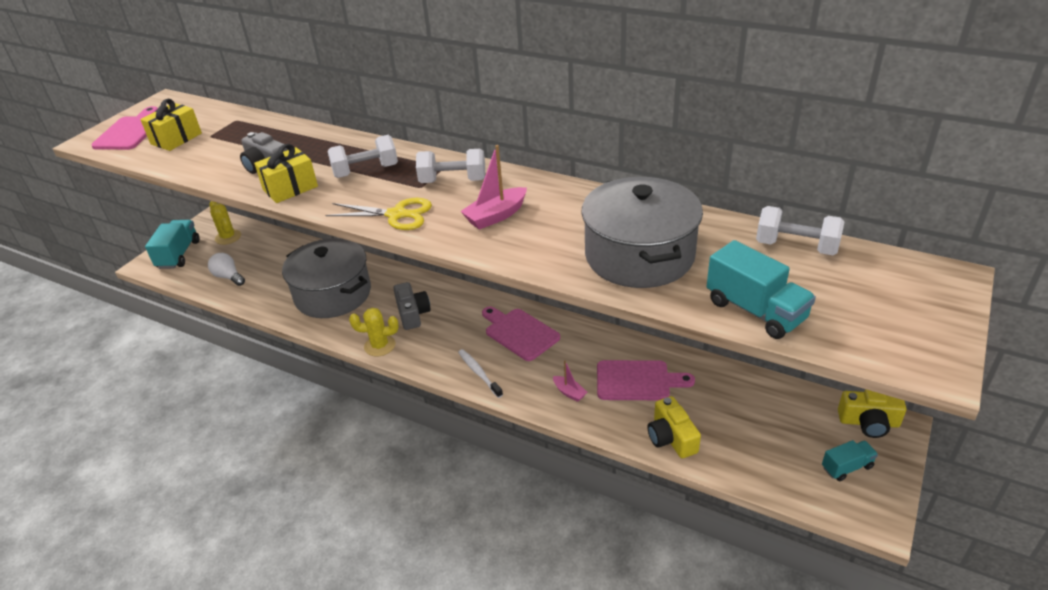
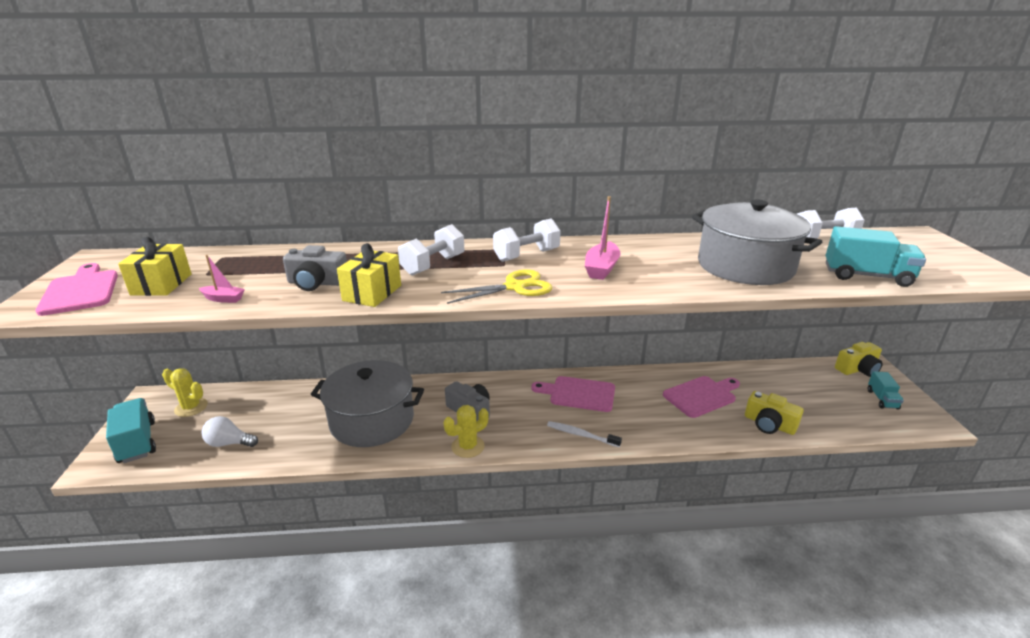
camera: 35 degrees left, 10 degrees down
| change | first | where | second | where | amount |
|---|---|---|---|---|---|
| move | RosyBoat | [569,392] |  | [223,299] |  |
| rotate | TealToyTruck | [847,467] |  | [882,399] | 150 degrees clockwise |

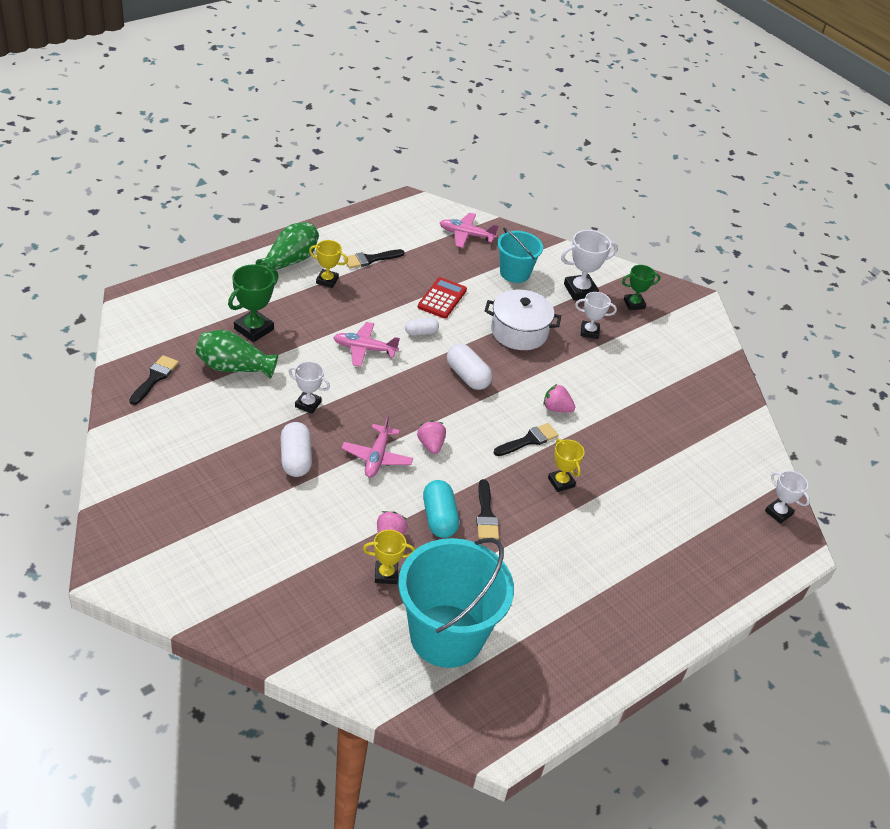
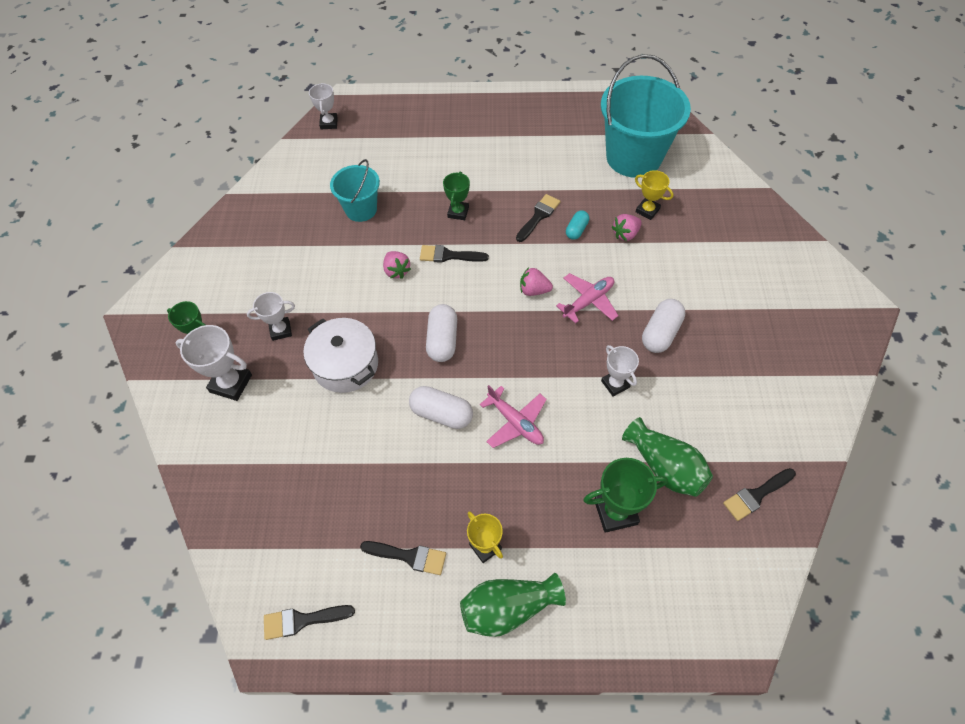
camera: 135 degrees left, 15 degrees up
| change | first | where | second | where | amount |
|---|---|---|---|---|---|
| rotate | WhiteTrophy | [589,332] |  | [280,330] | 60 degrees counterclockwise |
| insert |  |  | EbonyPaintBrush | [302,620] |  |
| move | TealPail | [515,273] |  | [361,209] |  |
| resize | WhiteCapsule | [421,332] |  | [441,414] | x1.65 |
| recolor | BrightYellowTrophy | [561,482] | EmeraldTrophy | [458,212] |  |
| rotate | RosyBerry | [431,445] |  | [534,290] | 75 degrees clockwise |
| resize | TealCapsule | [439,518] |  | [576,230] | x0.61 |
| delete | ScarletPocketCalculator | [442,298] |  |  |  |
| delete | RosyPlane | [466,235] |  |  |  |

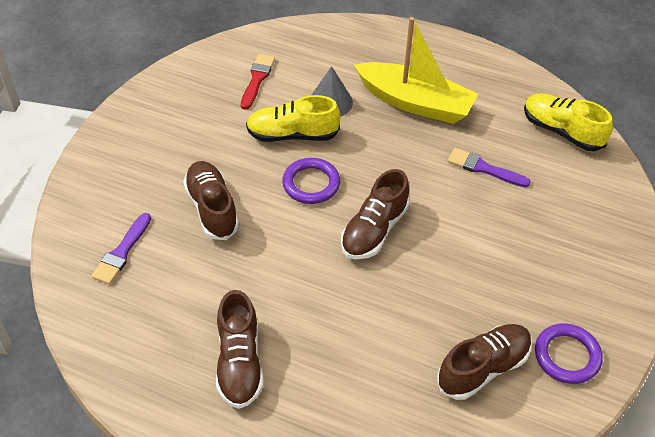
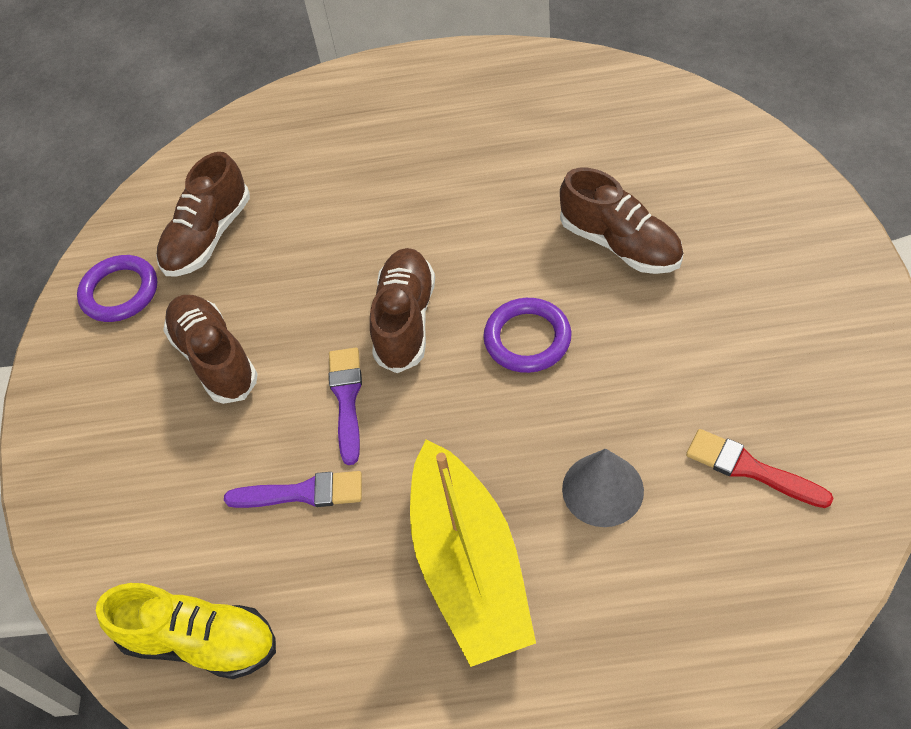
camera: 160 degrees right, 5 degrees up
| change | first | where | second | where | amount |
|---|---|---|---|---|---|
| move | BrownShoe | [239,362] |  | [215,358] |  |
| move | VioletPaintBrush | [122,252] |  | [347,399] |  |
| rotate | BrightYellowBoat | [415,103] |  | [469,566] | 105 degrees counterclockwise |
| rotate | ScarletPaintBrush | [257,79] |  | [750,469] | 135 degrees clockwise |
| delete | BrightYellowShoe | [292,135] |  |  |  |

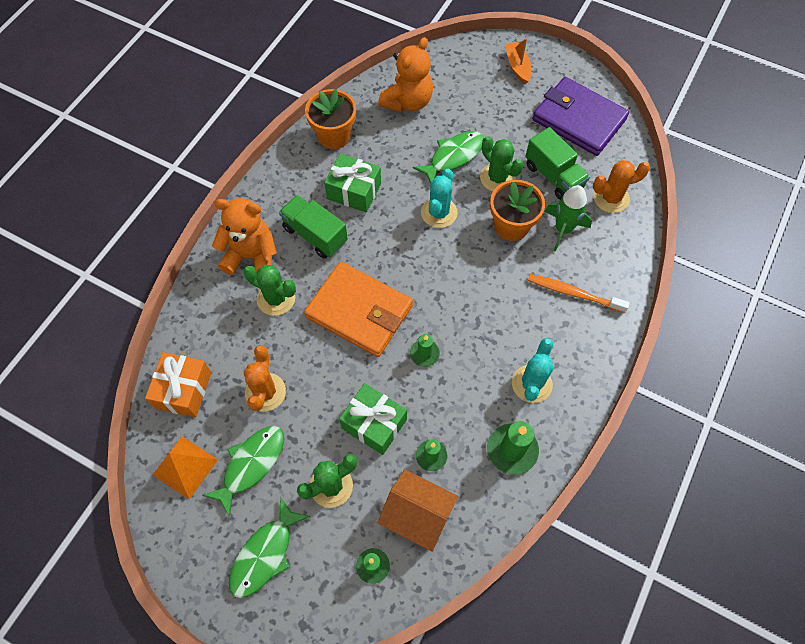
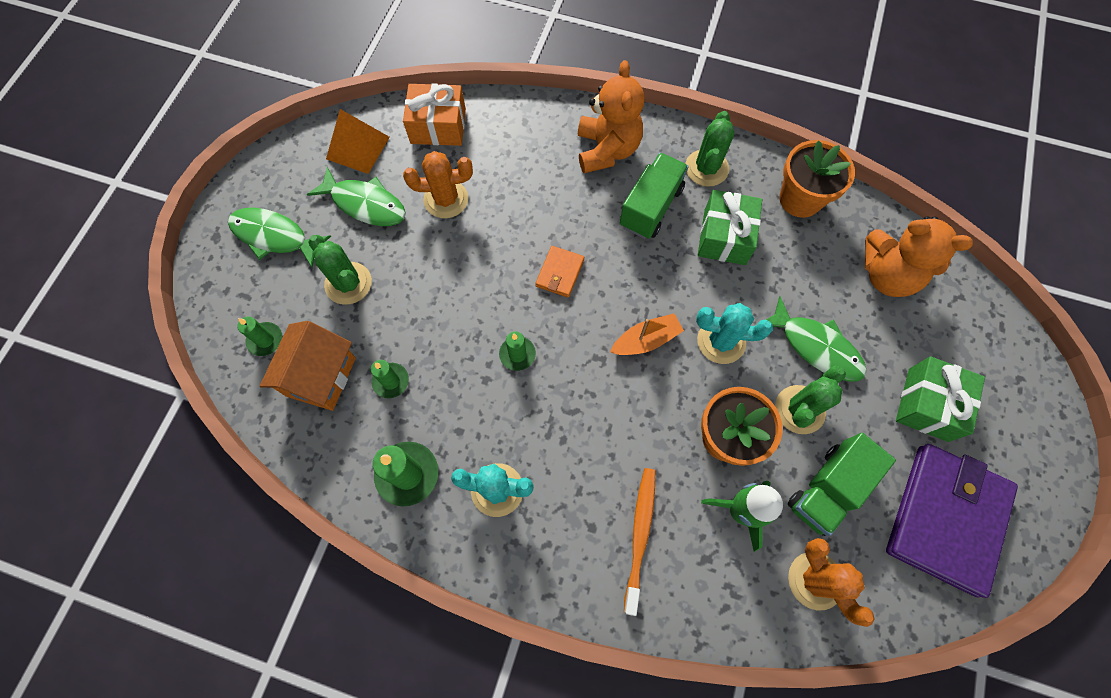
camera: 80 degrees right, 5 degrees up
| change | first | where | second | where | amount |
|---|---|---|---|---|---|
| resize | OrangeWallet | [359,311] |  | [560,273] | x0.44 |
| move | OrangeBoat | [517,67] |  | [646,340] |  |
| move | EmeraldCactus | [276,298] |  | [706,168] |  |
| move | EmeraldGift | [374,424] |  | [927,404] |  |

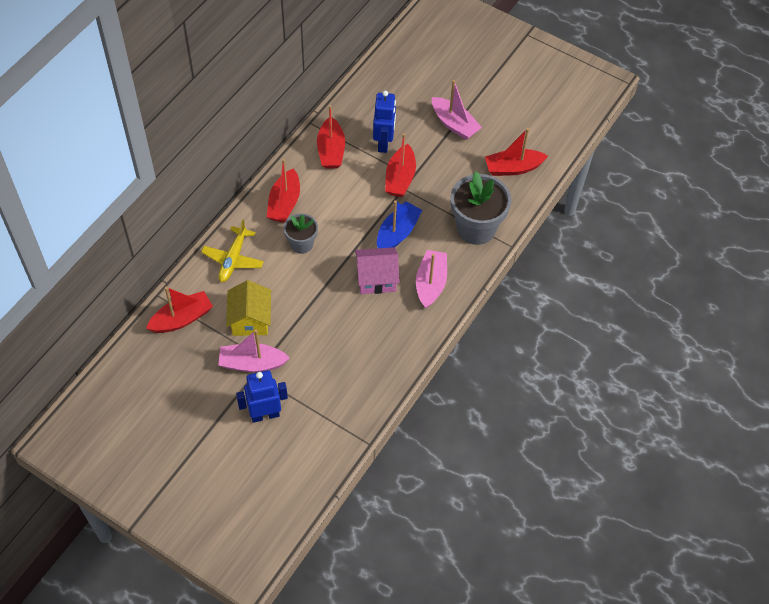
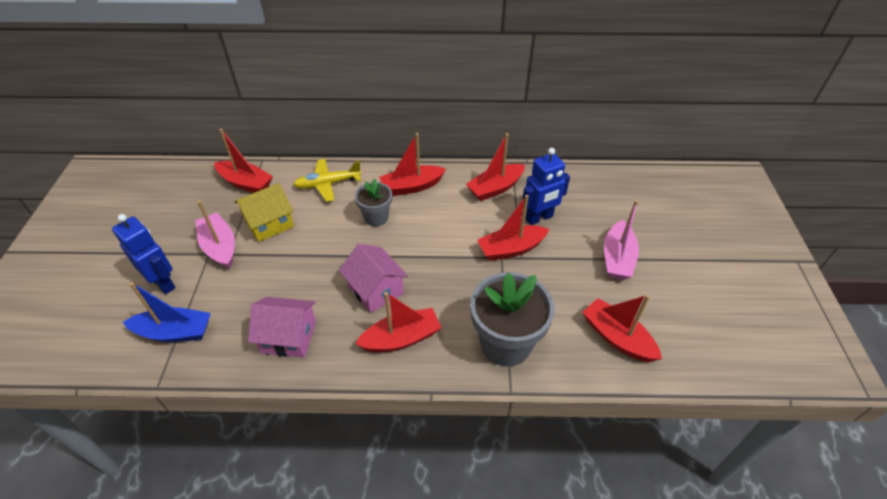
camera: 60 degrees right, 10 degrees down
| change | first | where | second | where | amount |
|---|---|---|---|---|---|
| move | RoyalBlueBoat | [397,233] |  | [175,332] |  |
| insert |  |  | RosyCottage | [289,337] |  |
| recolor | RosyBoat | [431,283] | ScarletBoat | [401,338] |  |

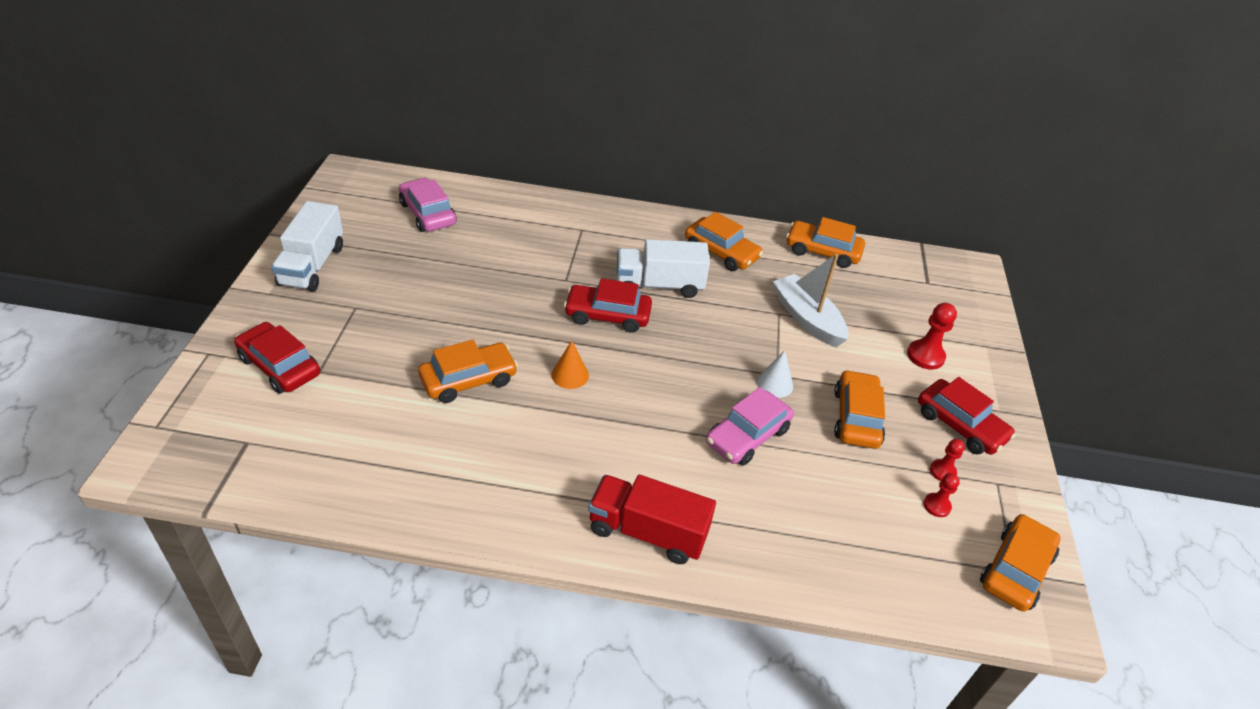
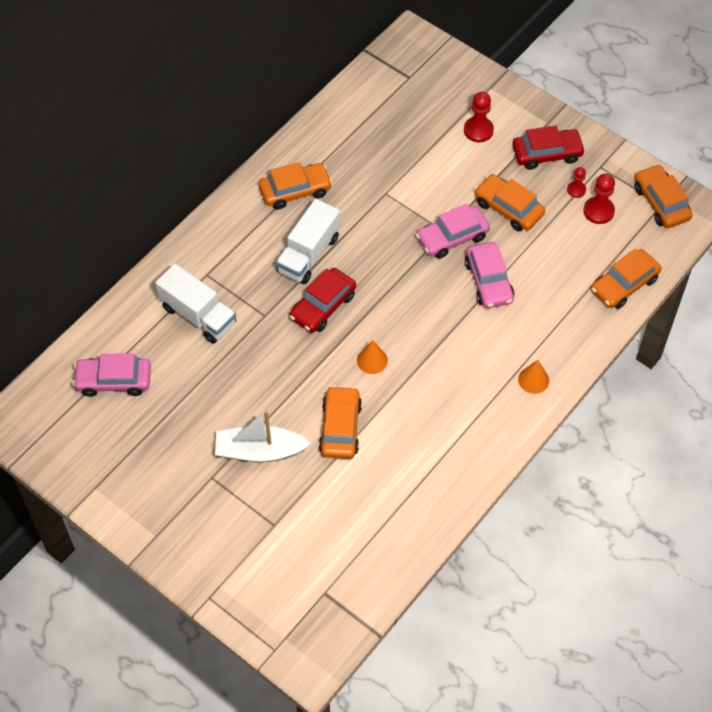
camera: 55 degrees left, 15 degrees up
| change | first | where | second | where | amount |
|---|---|---|---|---|---|
| move | WhiteToyTruck | [312,265] |  | [198,315] |  |
| move | WhiteBoat | [807,318] |  | [259,451] |  |
| replace | WhiteCone | [775,384] | RosyCar | [452,237] |  |
| replace | ScarletToyTruck | [647,532] | OrangeCone | [533,380] |  |
| resize | ScarletGamePawn | [936,506] |  | [598,211] | x1.63 |
| move | OrangeCar | [822,251] |  | [624,285] |  |
| delete | ScarletCar | [279,366] |  |  |  |

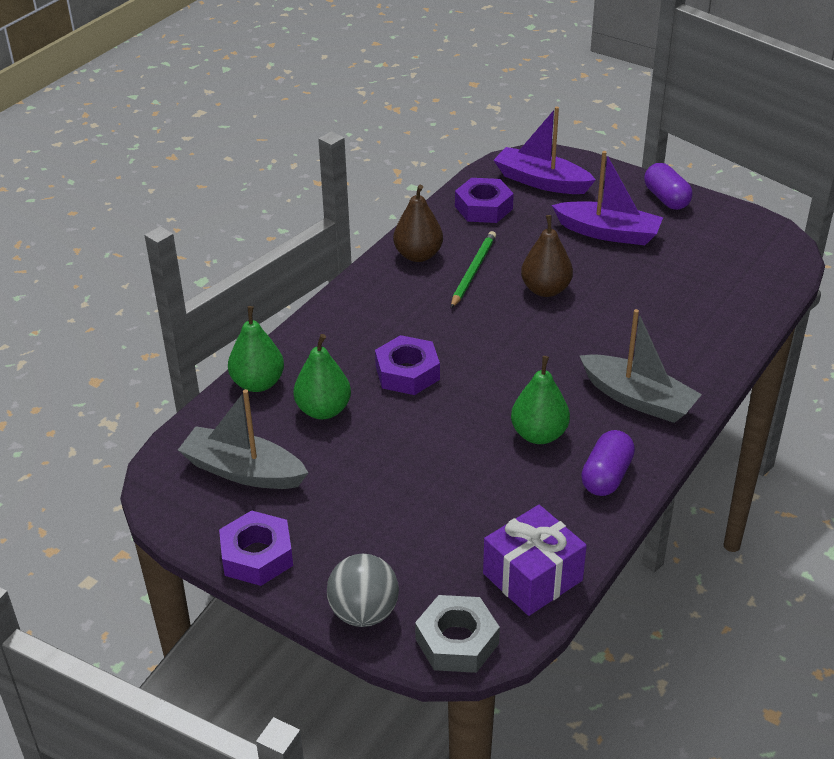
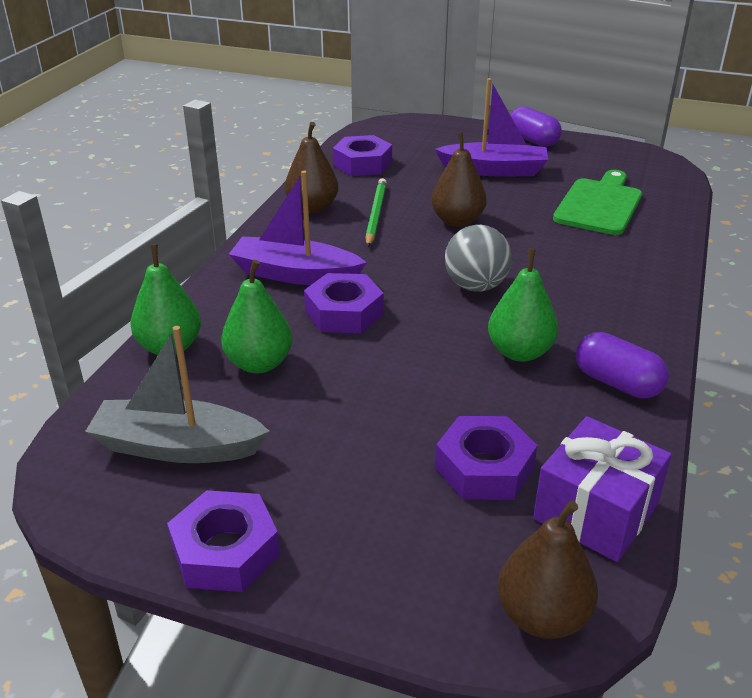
camera: 15 degrees left, 5 degrees down
| change | first | where | second | where | amount |
|---|---|---|---|---|---|
| move | VioletBoat | [541,181] |  | [295,274] |  |
| insert |  |  | VioletNut | [484,468] |  |
| move | AshGreyPlayBall | [364,613] |  | [475,286] |  |
| replace | AshGreyNut | [457,641] | BrownPear | [542,616] |  |
| insert |  |  | EmeraldBreadBoard | [599,205] |  |
| rotate | VioletCapsule | [606,476] |  | [617,383] | 60 degrees counterclockwise |
| delete | AshGreyBoat | [638,399] |  |  |  |

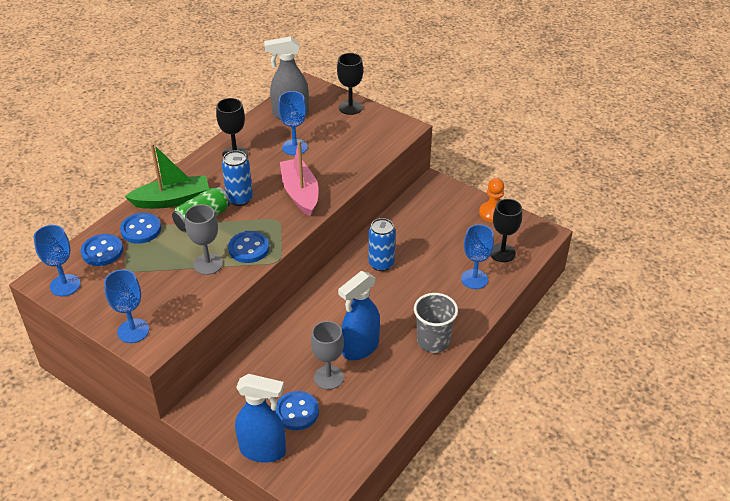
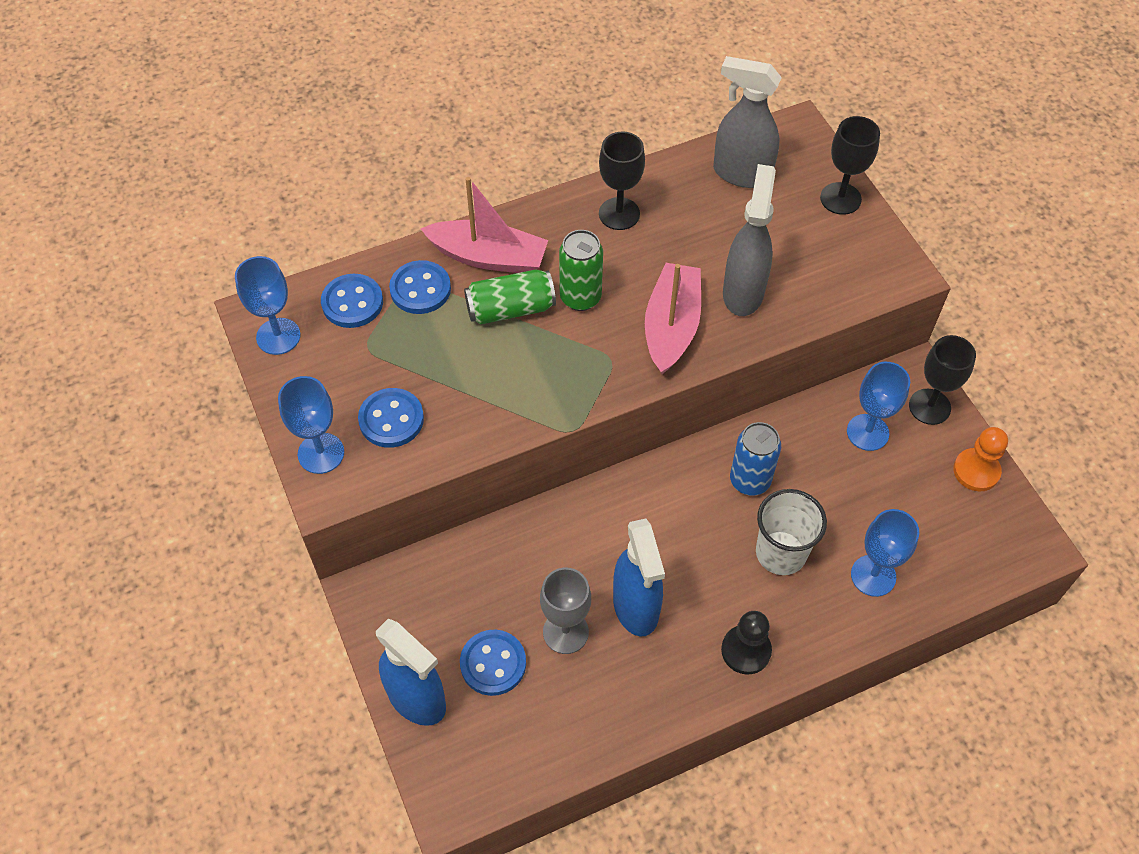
camera: 30 degrees right, 15 degrees up
| change | first | where | second | where | amount |
|---|---|---|---|---|---|
| move | RoyalBlueSewingButton | [249,248] |  | [391,419] |  |
| recolor | EmeraldBoat | [172,200] | RosyBoat | [488,257] |  |
| recolor | RoyalBlueSodaCan | [239,199] | EmeraldSodaCan | [580,297] |  |
| rotate | RoyalBlueSprayBottle | [360,348] |  | [636,607] | 90 degrees counterclockwise |
| replace | AshGreyTumbler | [433,341] | EbonyGamePawn | [746,650] |  |
| insert |  |  | AshGreySprayBottle | [743,292] |  |
| insert |  |  | WhiteTumbler | [781,553] |  |
| move | RoyalBlueWineGlass | [294,147] |  | [867,432] |  |
| move | EbonyWineGlass | [502,253] |  | [929,407] |  |
| delete | AshGreyWineGlass | [208,264] |  |  |  |

